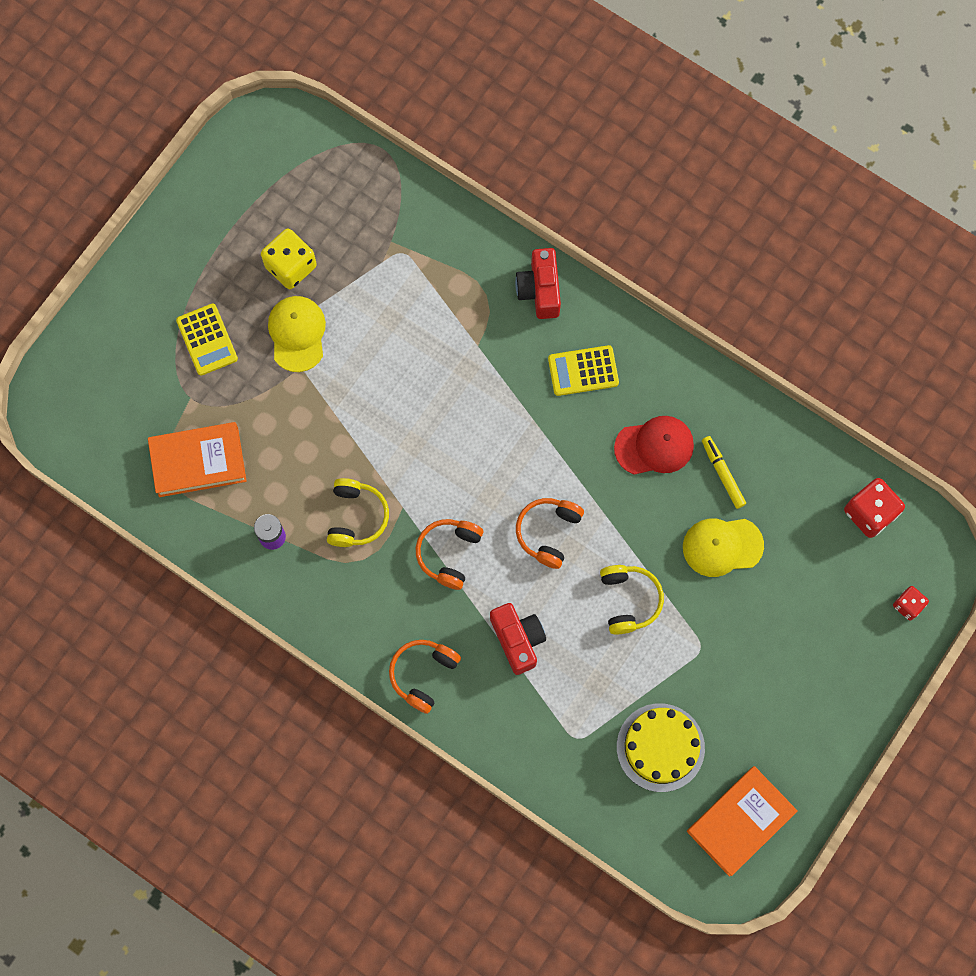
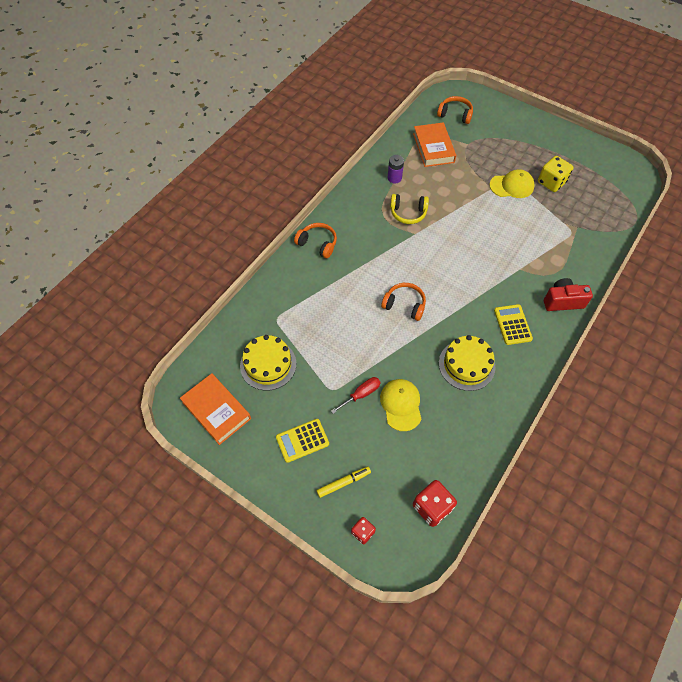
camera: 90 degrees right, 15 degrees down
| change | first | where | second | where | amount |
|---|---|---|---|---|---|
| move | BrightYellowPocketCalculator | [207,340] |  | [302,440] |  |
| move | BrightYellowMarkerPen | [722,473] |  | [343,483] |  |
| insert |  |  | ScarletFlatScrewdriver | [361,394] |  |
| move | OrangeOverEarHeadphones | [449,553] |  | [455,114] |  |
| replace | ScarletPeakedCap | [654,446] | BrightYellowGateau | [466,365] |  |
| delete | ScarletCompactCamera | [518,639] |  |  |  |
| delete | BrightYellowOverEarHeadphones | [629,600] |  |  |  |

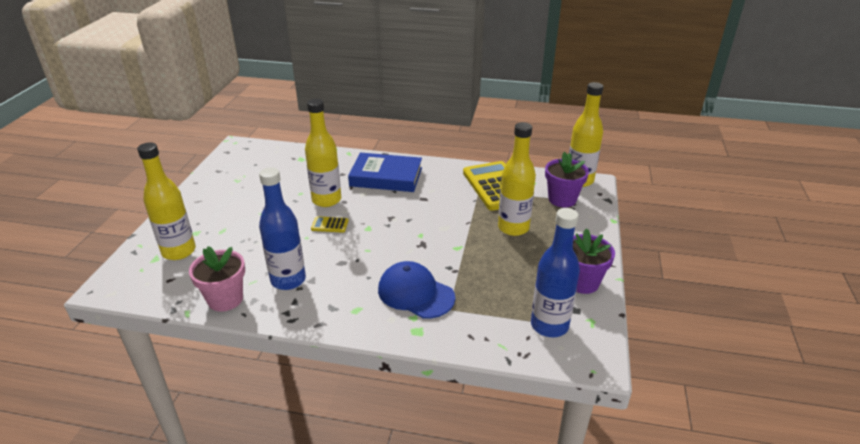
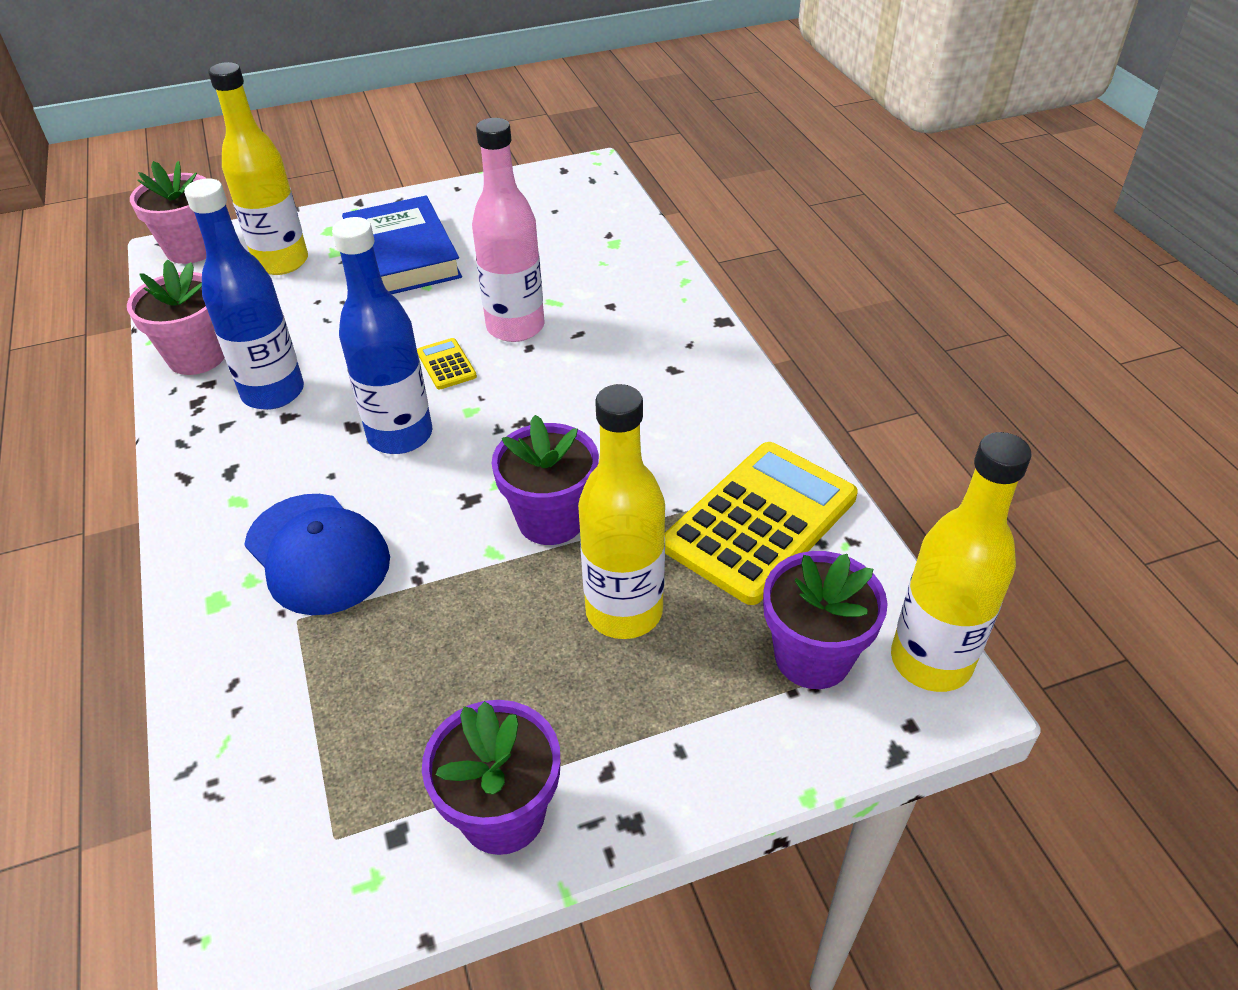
camera: 60 degrees right, 10 degrees up
| change | first | where | second | where | amount |
|---|---|---|---|---|---|
| insert |  |  | RosyPlantPot | [191,249] |  |
| rotate | RoyalBluePeakedCap | [415,293] |  | [317,554] | 135 degrees clockwise |
| move | RoyalBlueDrinkBottle | [549,325] |  | [400,435] |  |
| move | RoyalBlueHardcover | [386,177] |  | [403,255] |  |
| recolor | BrightYellowDrinkBottle | [326,200] | RosyDrinkBottle | [515,327] |  |
| insert |  |  | VioletPlantPot | [551,520] |  |

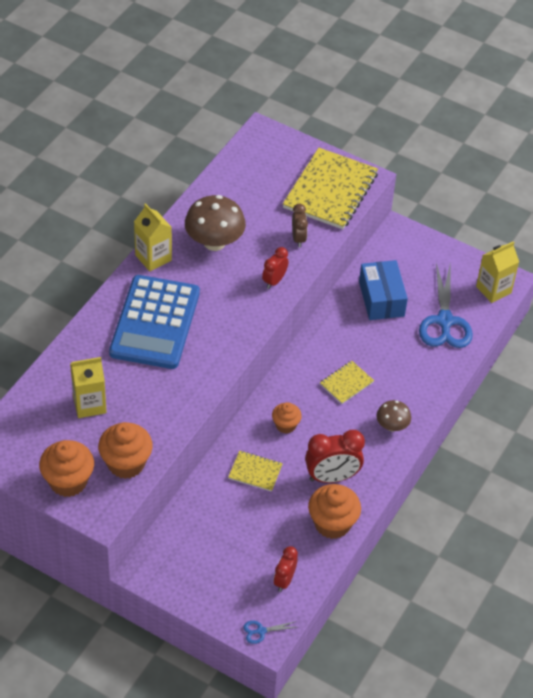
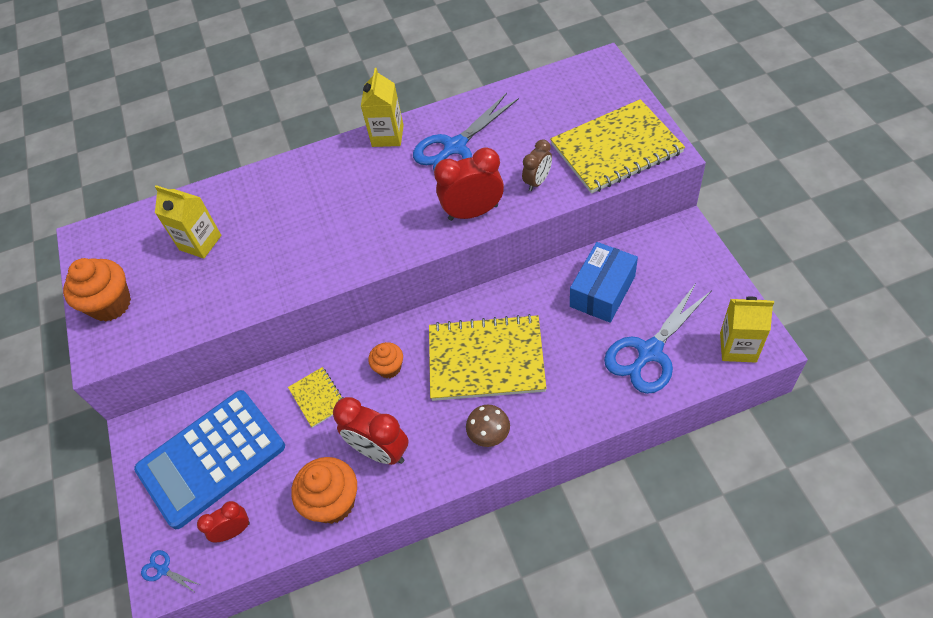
camera: 50 degrees right, 5 degrees up
| change | first | where | second | where | amount |
|---|---|---|---|---|---|
| move | RoyalBluePocketCalculator | [155,323] |  | [211,458] |  |
| replace | BrownFungus | [214,242] | RoyalBluePairOfScissors | [455,147] |  |
| resize | BrightYellowExerciseBook | [346,383] |  | [486,360] | x2.12 |
| resize | ScarletAlarmClock | [274,281] |  | [473,212] | x1.68 |
| delete | OrangeMuffin | [126,463] |  |  |  |

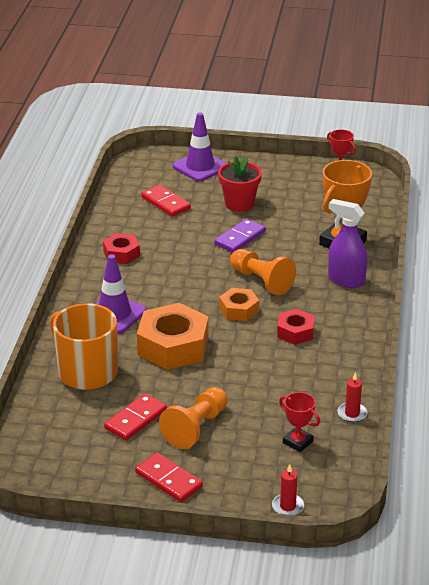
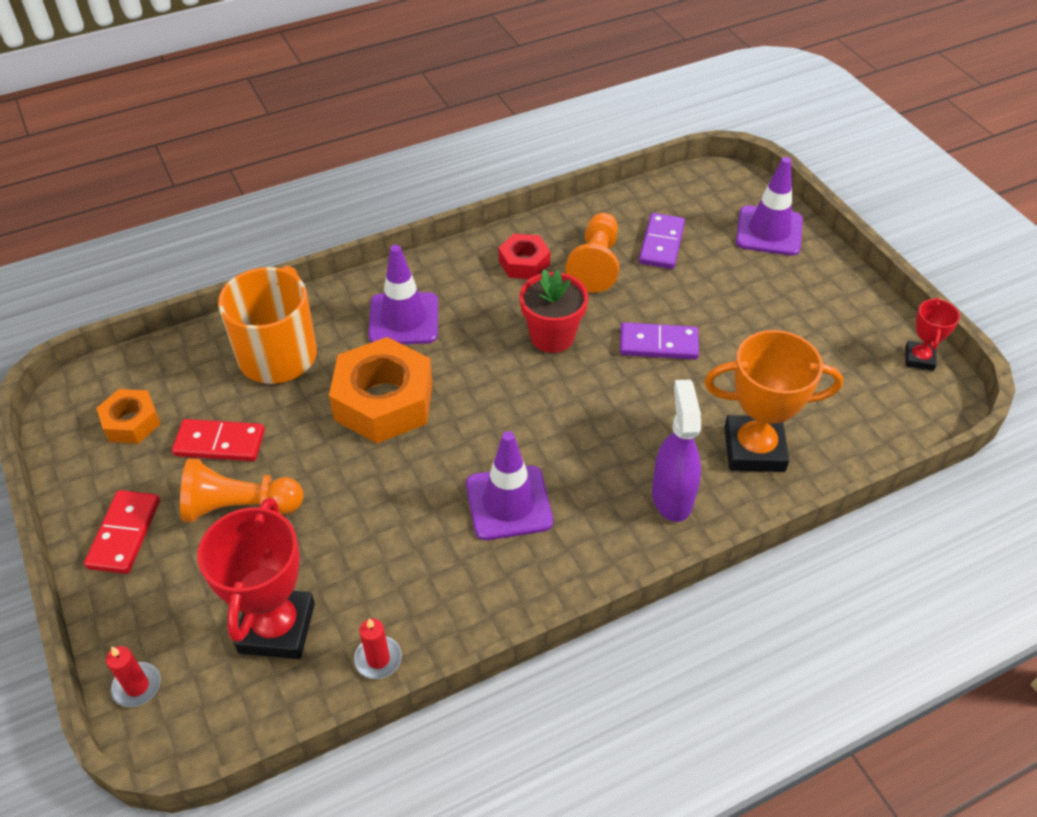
camera: 55 degrees right, 15 degrees up
| change | first | where | second | where | amount |
|---|---|---|---|---|---|
| move | OrangeNut | [239,310] |  | [131,422] |  |
| resize | ScarletTrophy | [298,442] |  | [277,628] | x1.89 |
| replace | ScarletNut | [295,332] | VioletTrafficCone | [509,503] |  |
| move | ScarletPlantPot | [239,204] |  | [552,336] |  |
| move | OrangeGamePawn | [261,281] |  | [596,264] |  |
| recolor | ScarletDomino | [166,203] | VioletDomino | [661,244] |  |

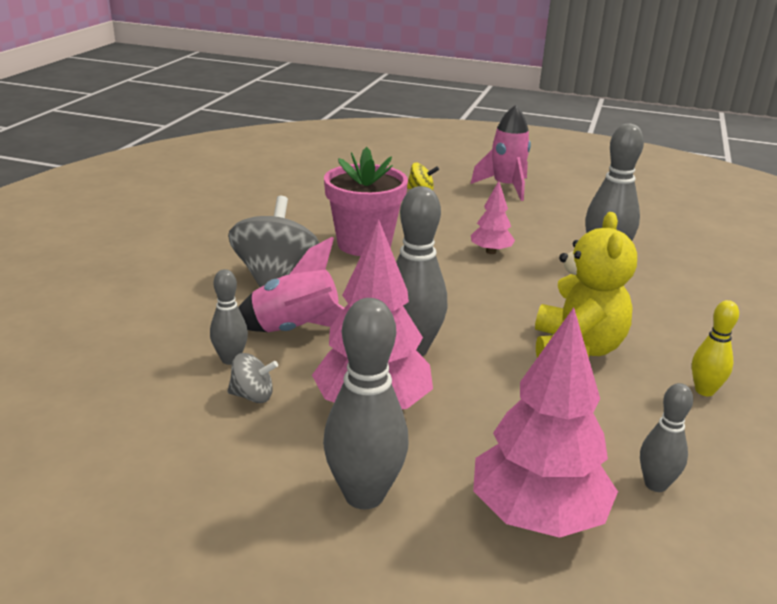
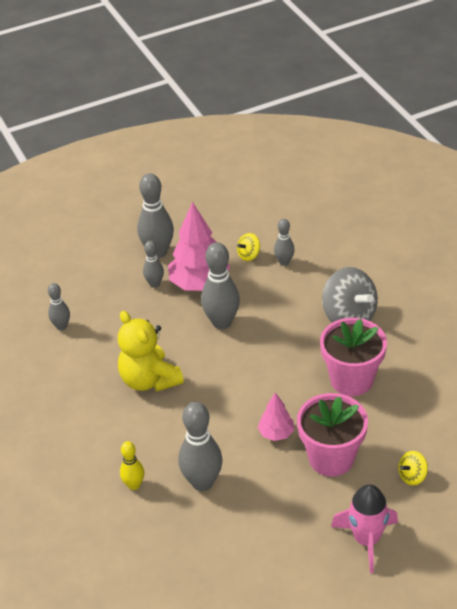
camera: 140 degrees right, 15 degrees up
| change | first | where | second | where | amount |
|---|---|---|---|---|---|
| move | BrightYellowSkittle | [704,391] |  | [134,485] |  |
| insert |  |  | AshGreySkittle | [155,284] |  |
| recolor | AshGreySpinningTop | [252,396] | BrightYellowSpinningTop | [249,255] |  |
| insert |  |  | RosyPlantPot | [331,458] |  |
| delete | RosyToyRocket | [296,330] |  |  |  |
| delete | RosyTree | [537,516] |  |  |  |

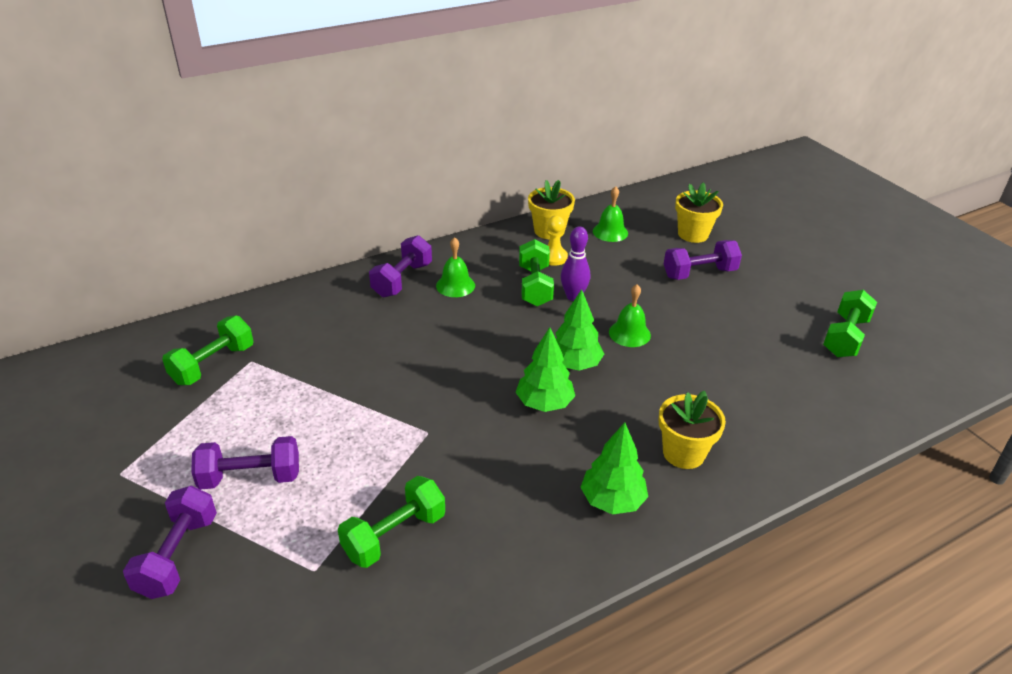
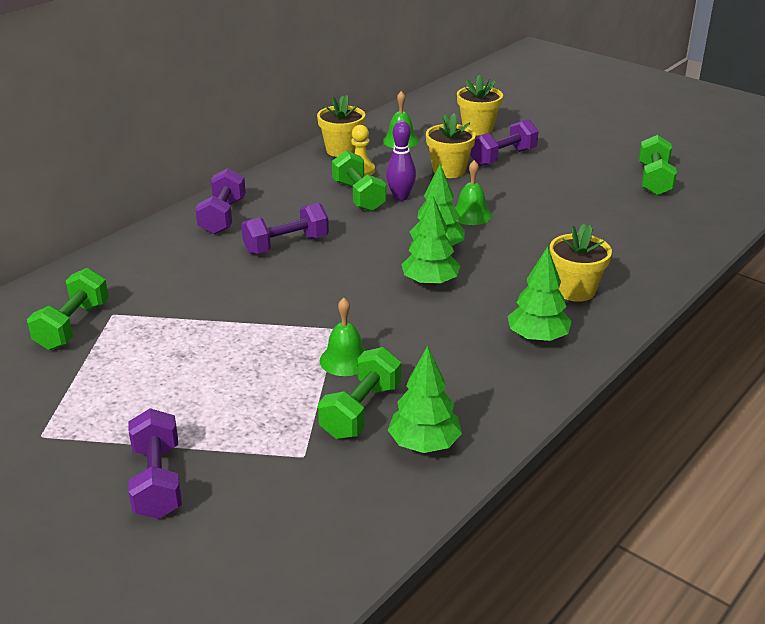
camera: 20 degrees left, 5 degrees down
| change | first | where | second | where | amount |
|---|---|---|---|---|---|
| move | VioletDumbbell | [250,477] |  | [286,245] |  |
| move | EmeraldBell | [455,285] |  | [345,360] |  |
| insert |  |  | EmeraldTree | [424,444] |  |
| insert |  |  | BrightYellowPlantPot | [449,170] |  |

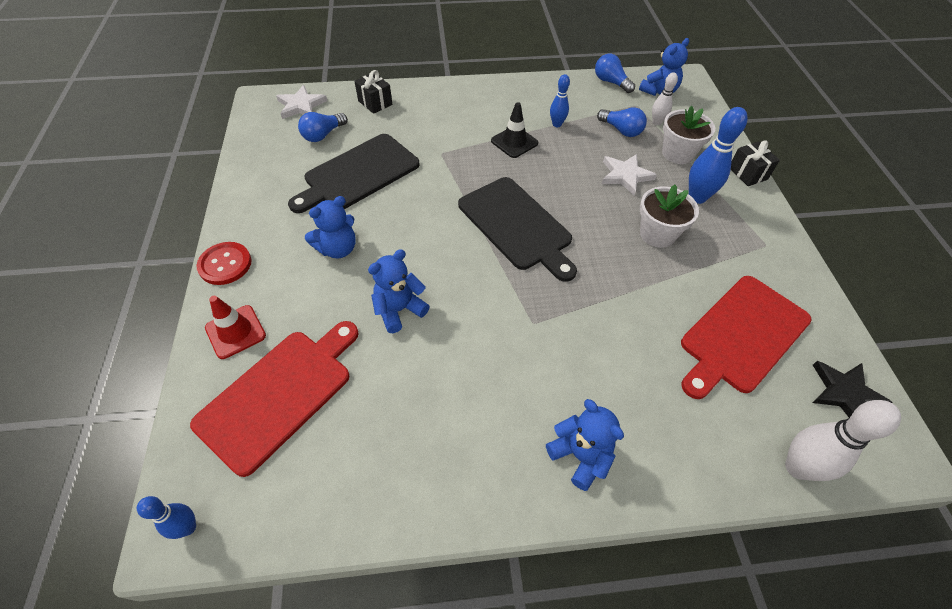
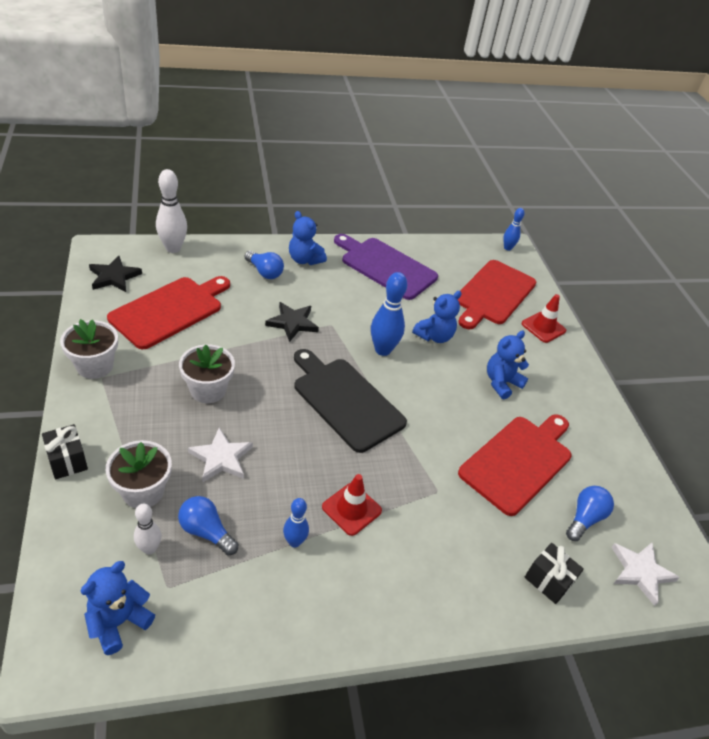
camera: 170 degrees right, 10 degrees down
| change | first | where | second | where | amount |
|---|---|---|---|---|---|
| insert |  |  | WhitePlantPot | [95,366] |  |
| move | RoyalBlueLightBulb | [611,82] |  | [264,272] |  |
| insert |  |  | EbonyStarShape | [292,323] |  |
| recolor | EbonyTrafficCone | [514,142] | ScarletTrafficCone | [351,509] |  |
| insert |  |  | VioletBreadBoard | [385,266] |  |
| move | RoyalBlueSkittle | [697,197] |  | [383,350] |  |
| recolor | EbonyBreadBoard | [358,174] | ScarletBreadBoard | [518,461] |  |
| delete | ScarletSewingButton | [225,264] |  |  |  |

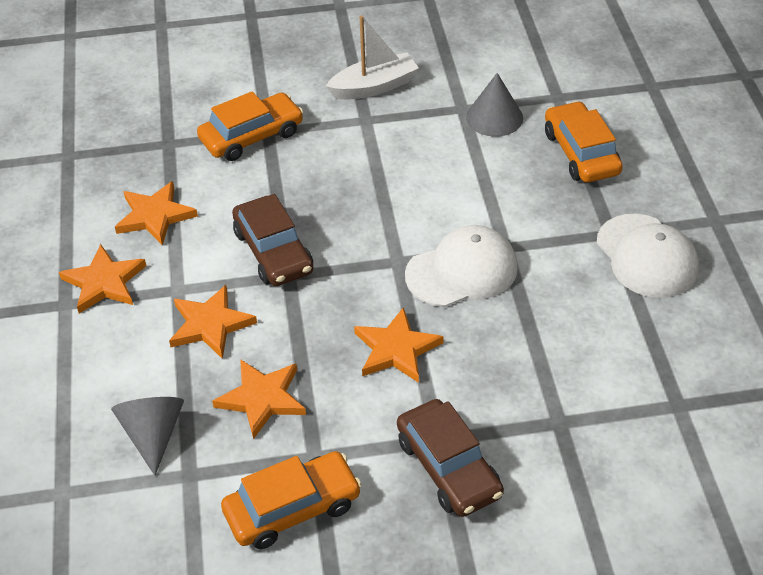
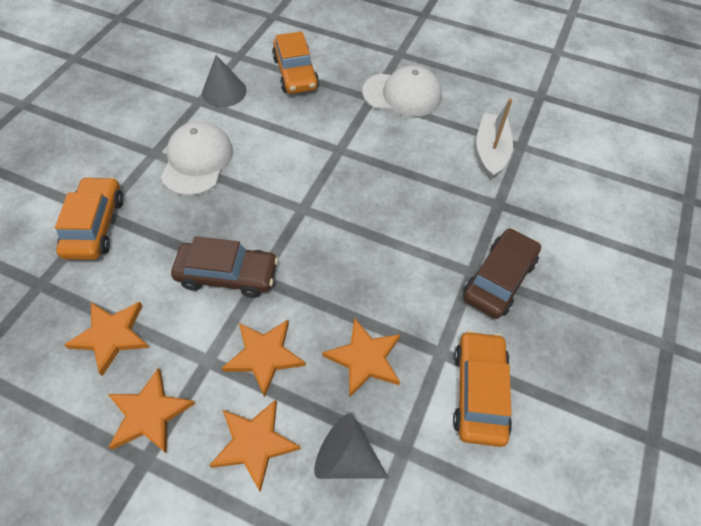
camera: 60 degrees left, 10 degrees up
| change | first | where | second | where | amount |
|---|---|---|---|---|---|
| move | WhitePeakedCap | [462,271] |  | [197,161] |  |
| move | OrangeStarShape | [396,349] |  | [254,443] |  |
| rotate | OrangeCar | [581,153] |  | [295,73] | 120 degrees counterclockwise |
| rotate | BrownCar | [448,467] |  | [499,279] | 60 degrees counterclockwise |
| move | WhiteBoat | [374,87] |  | [490,152] |  |

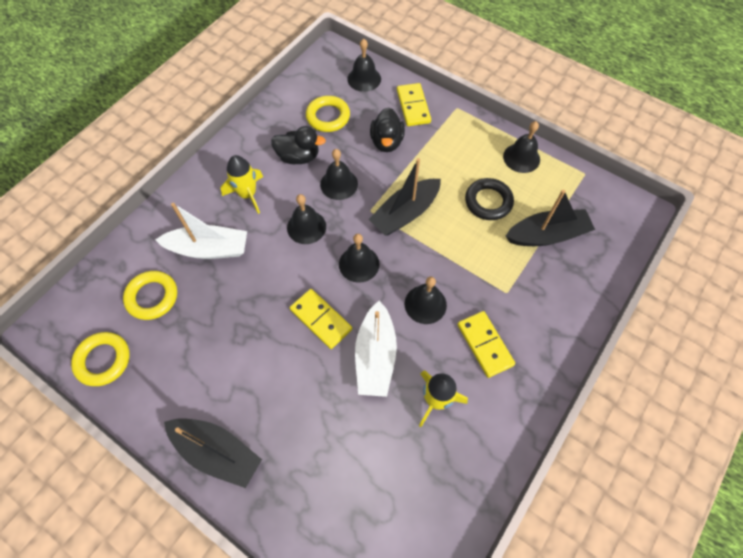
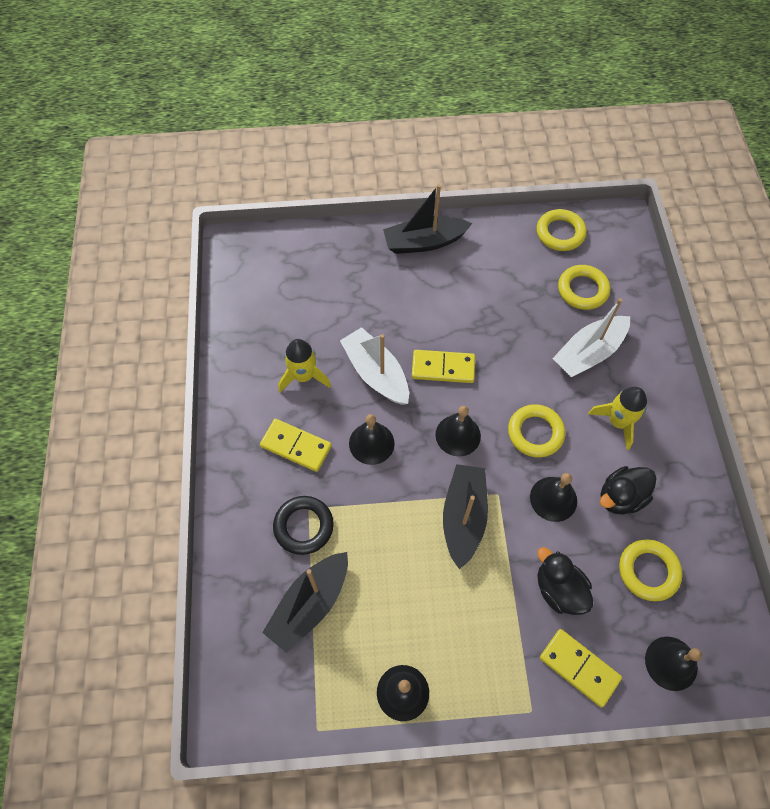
camera: 140 degrees right, 0 degrees up
| change | first | where | second | where | amount |
|---|---|---|---|---|---|
| move | EbonyTorus | [488,201] |  | [303,526] |  |
| replace | EbonyBell | [306,227] | BrightYellowTorus | [535,433] |  |

